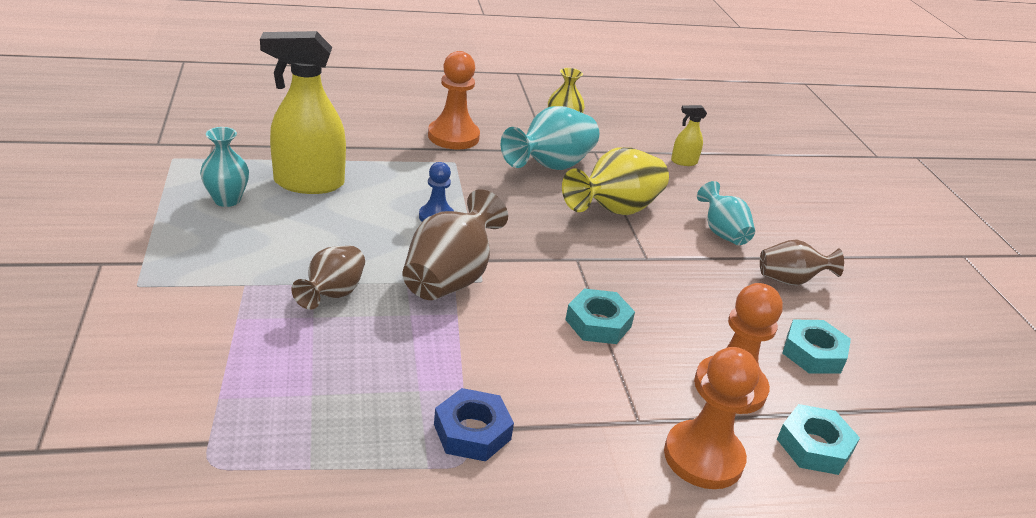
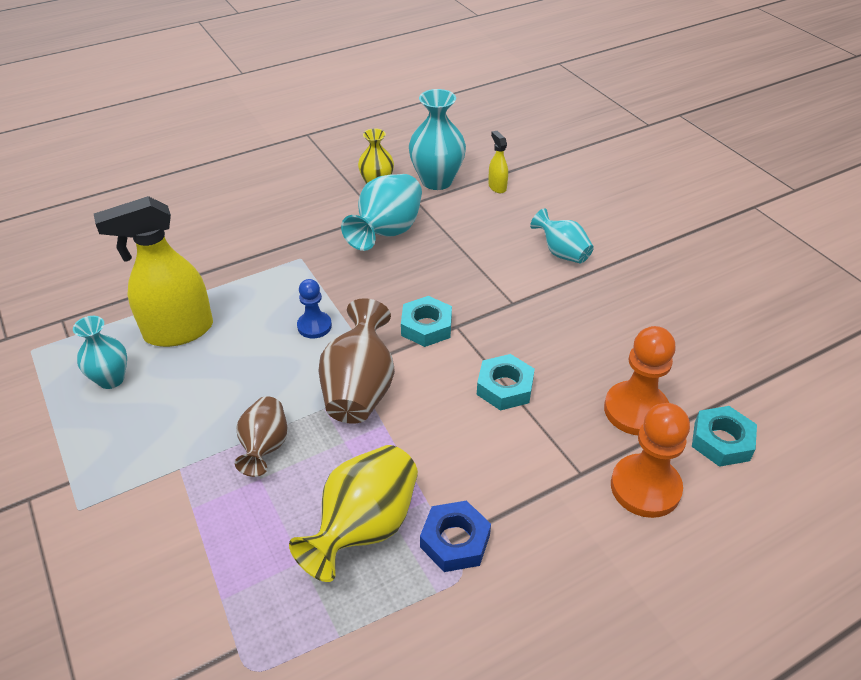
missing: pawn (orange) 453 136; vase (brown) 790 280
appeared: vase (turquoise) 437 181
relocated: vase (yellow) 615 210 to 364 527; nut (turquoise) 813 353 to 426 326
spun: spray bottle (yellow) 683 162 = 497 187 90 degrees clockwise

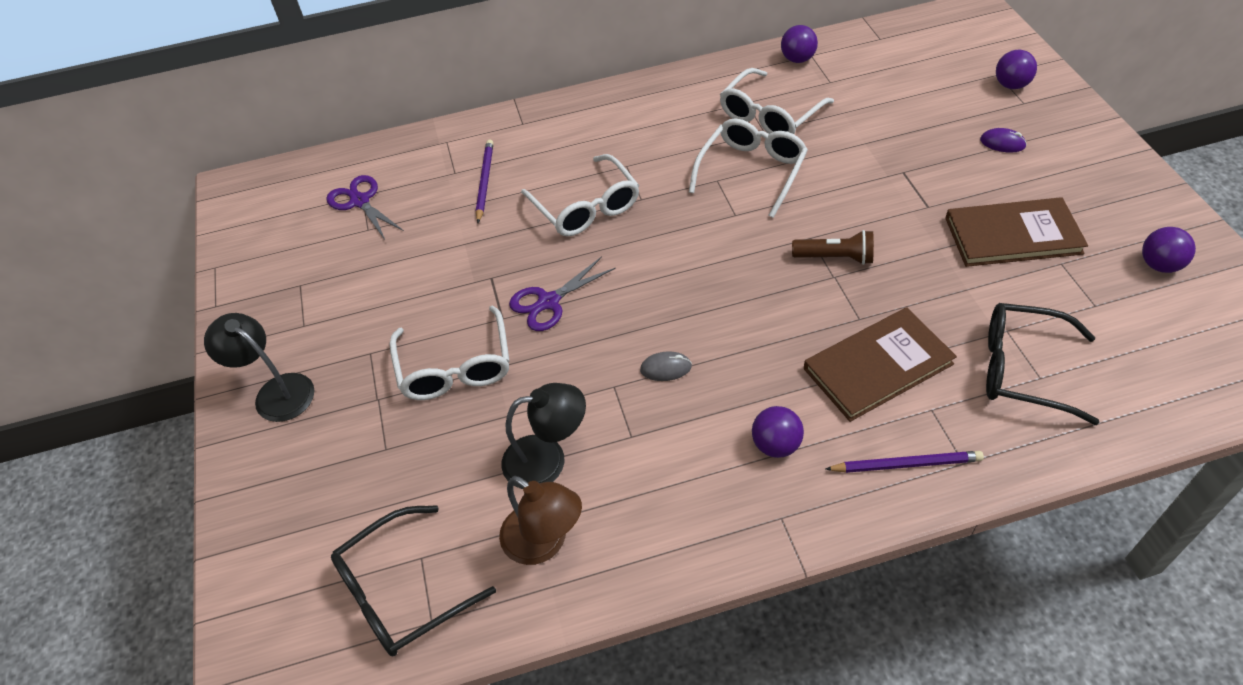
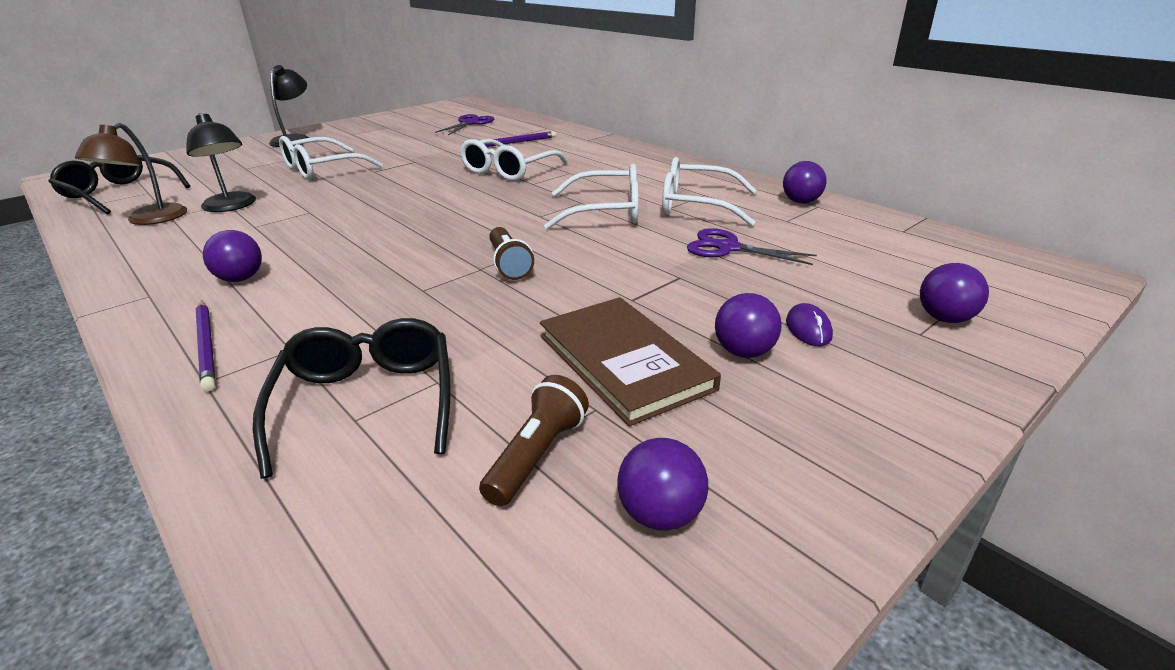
missing: mouse (grey) 666 368; book (brown) 878 366
appeared: flashlight (brown) 537 455; ball (purple) 744 352
relocated: scissors (purple) 549 302 to 728 248

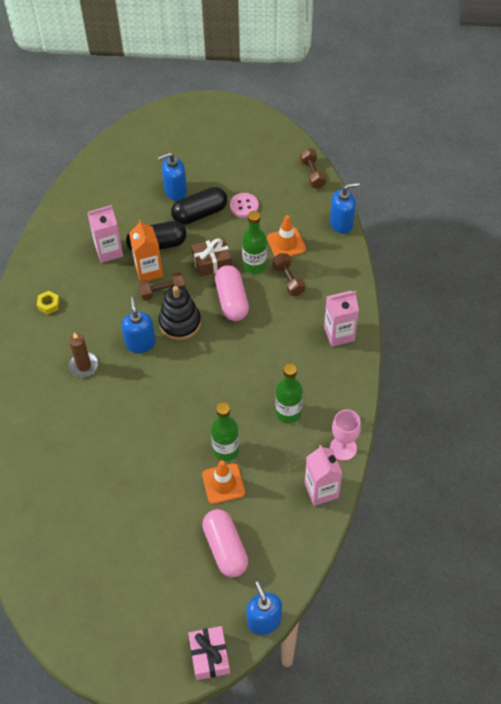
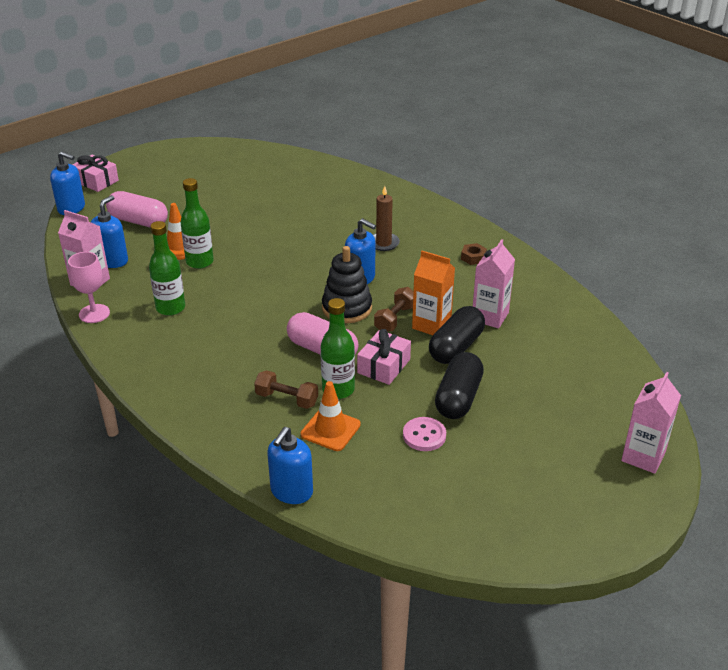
missing: dumbbell (brown) 312 174
relocated: soap dispenser (blue) 175 191 to 112 261; carton (pink) 339 334 to 643 456
colour: nut (yellow) 48 304 to nut (brown) 473 257; gift (brown) 212 262 to gift (pink) 384 366

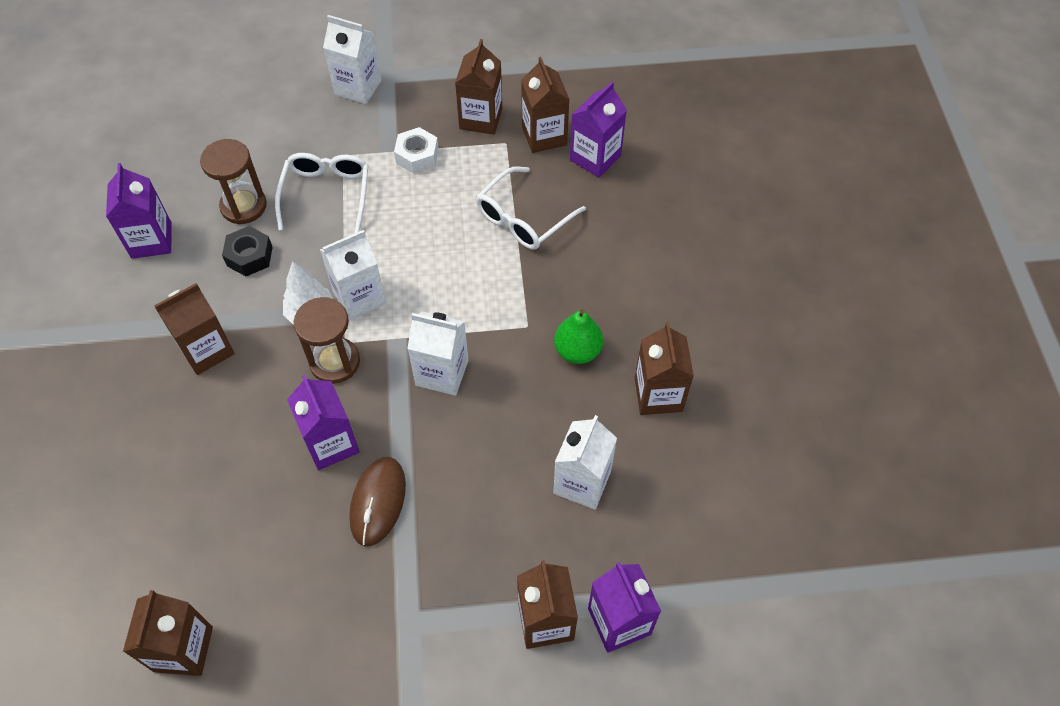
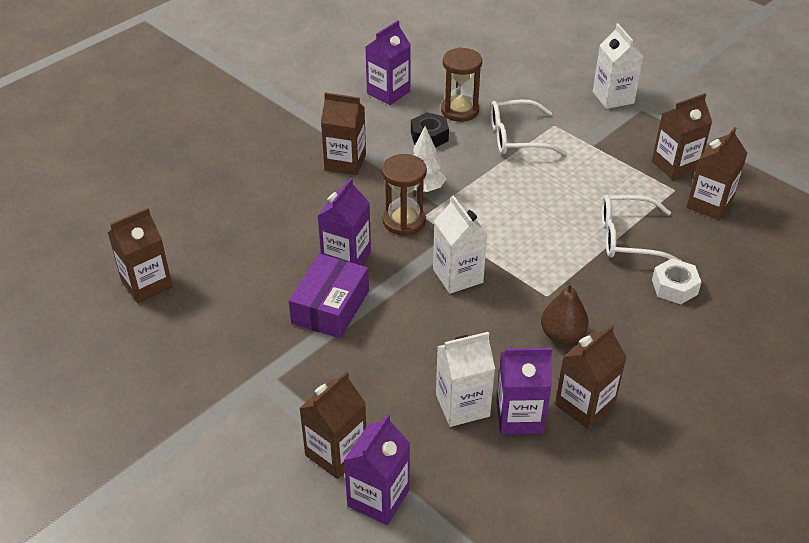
missing: carton (white) 359 297
relocated: nut (white) 417 156 to 674 287; carton (purple) 595 158 to 519 416
exchanged: mouse (brown) 378 502 to box (purple) 330 307
colour: pear (green) 577 351 to pear (brown) 562 335
spun: glasses (white) 326 194 = 516 137 150 degrees counterclockwise

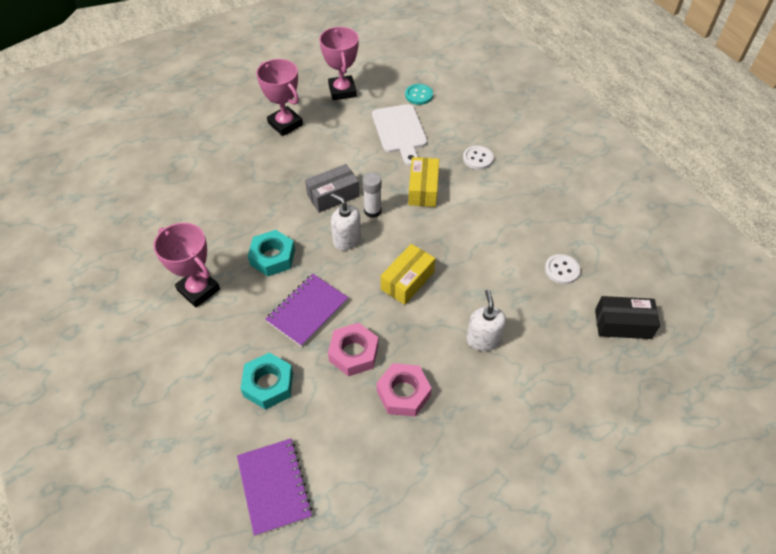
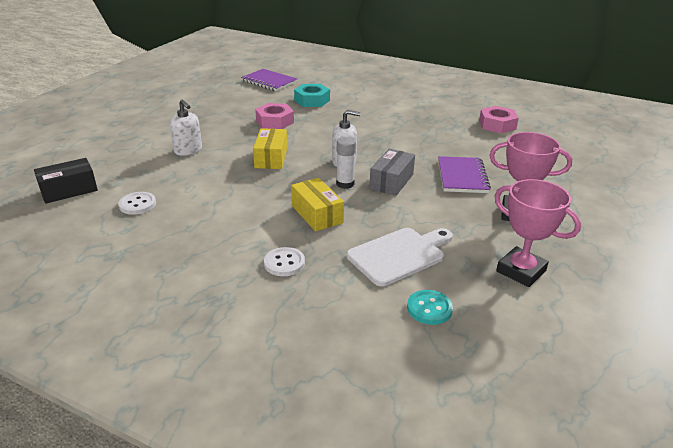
missing: trophy (pink) 198 289; nut (turquoise) 272 257
relocated: notebook (purple) 307 311 to 462 176; nut (pink) 403 393 to 497 125
spun: cutting board (white) 400 131 = 399 255 105 degrees clockwise

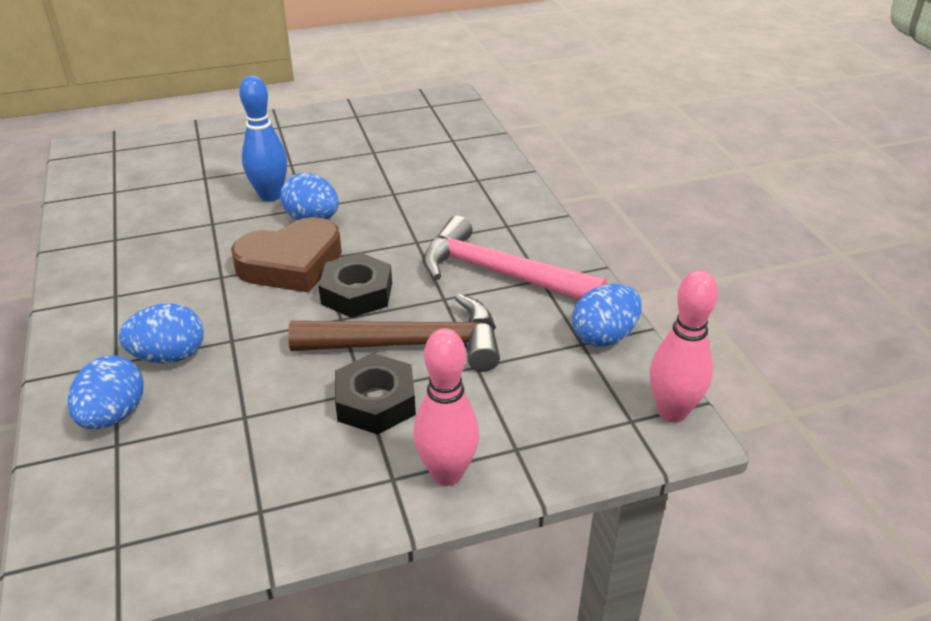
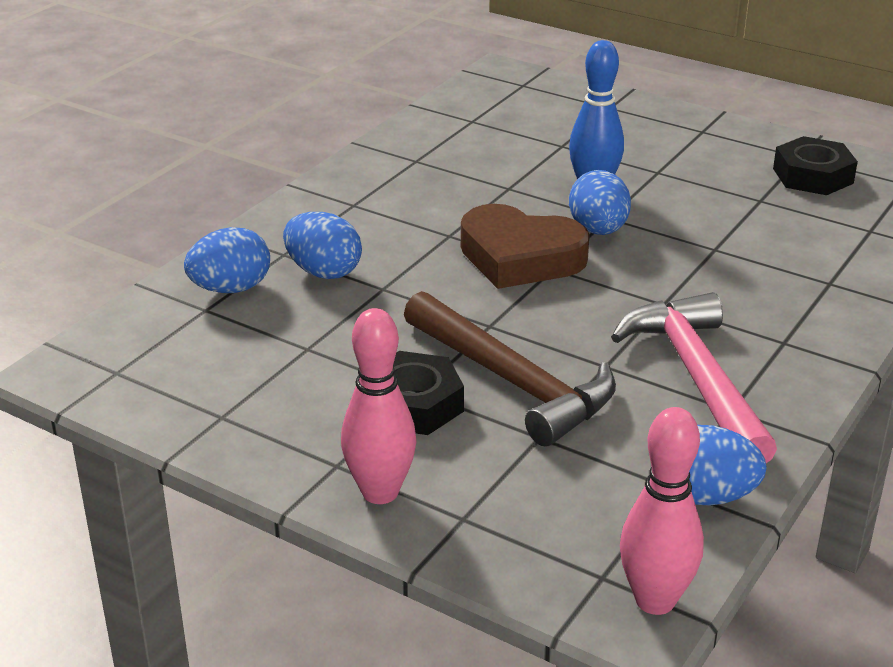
relocated: nut (black) 357 293 to 813 176

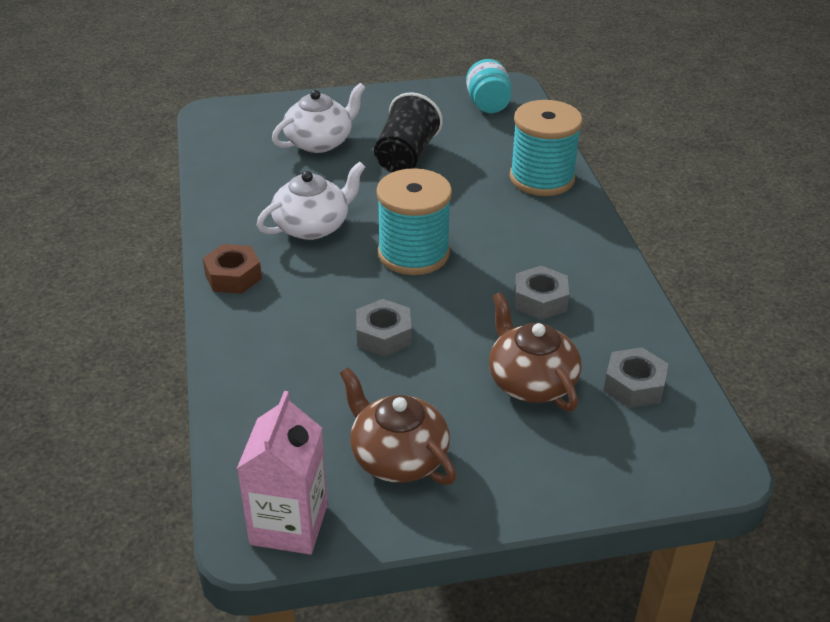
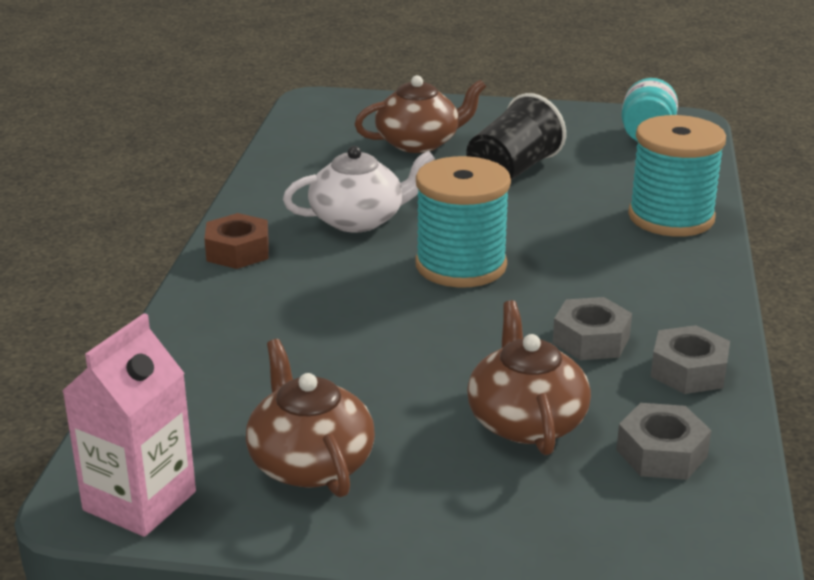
relocated: nut (grey) 383 335 to 688 371
colour: teapot (white) 320 142 to teapot (brown) 419 143

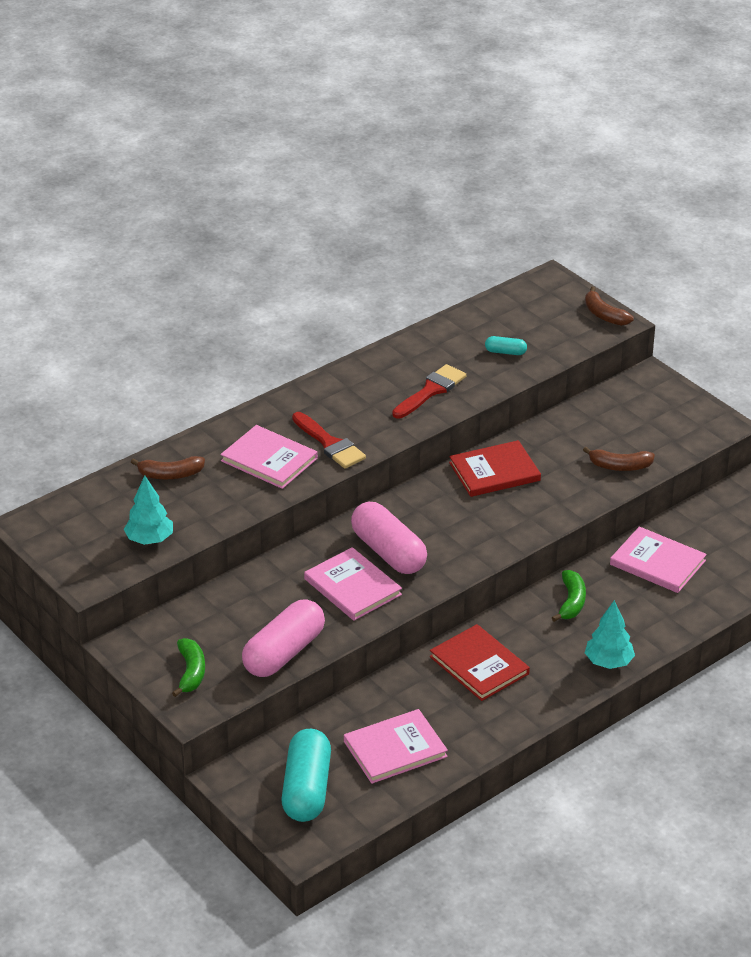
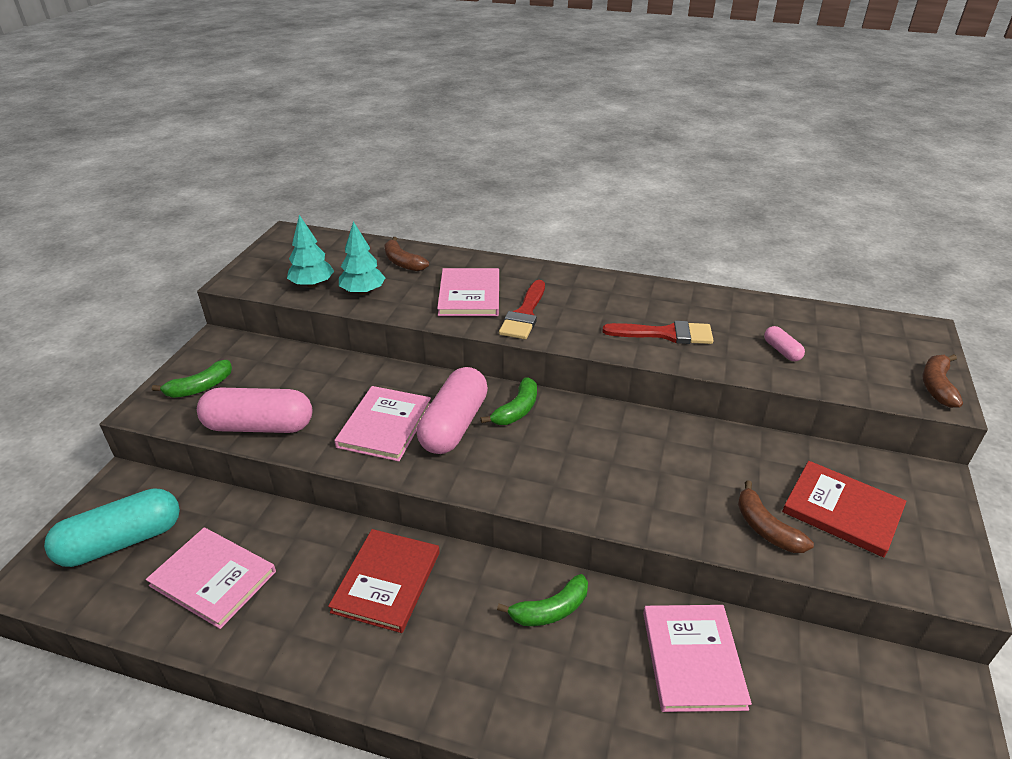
appeared: banana (green) 517 410
relocated: book (red) 494 471 to 842 510; tree (turquoise) 608 662 to 363 292
colour: capsule (turquoise) 505 352 to capsule (pink) 781 351

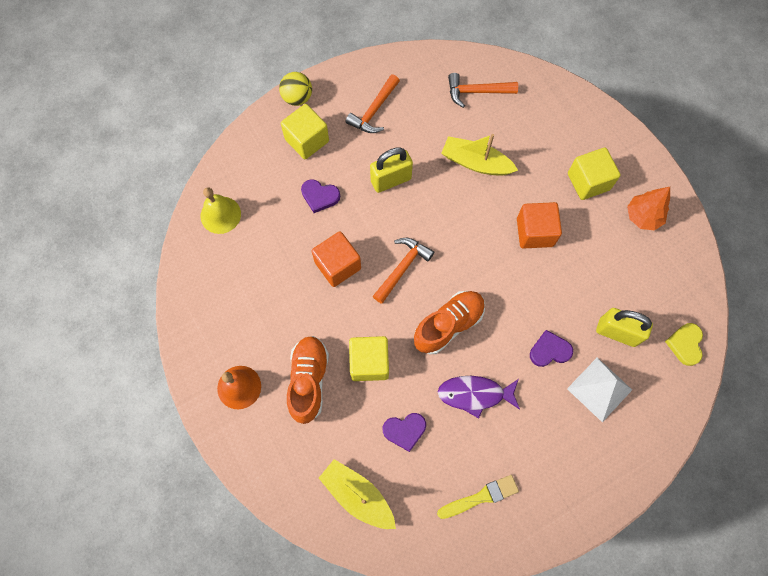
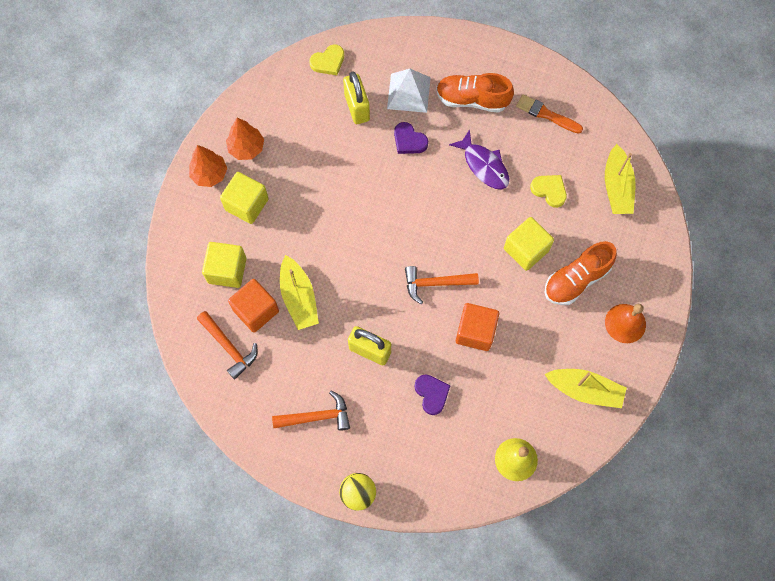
appeared: tree (orange) 209 174; boat (yellow) 585 390
relocated: cube (yellow) 307 140 to 227 270; shoe (orange) 448 325 to 472 99; cube (orange) 535 232 to 256 310
colour: heart (purple) 404 430 to heart (yellow) 549 190; brush (yellow) 481 497 to brush (orange) 546 114

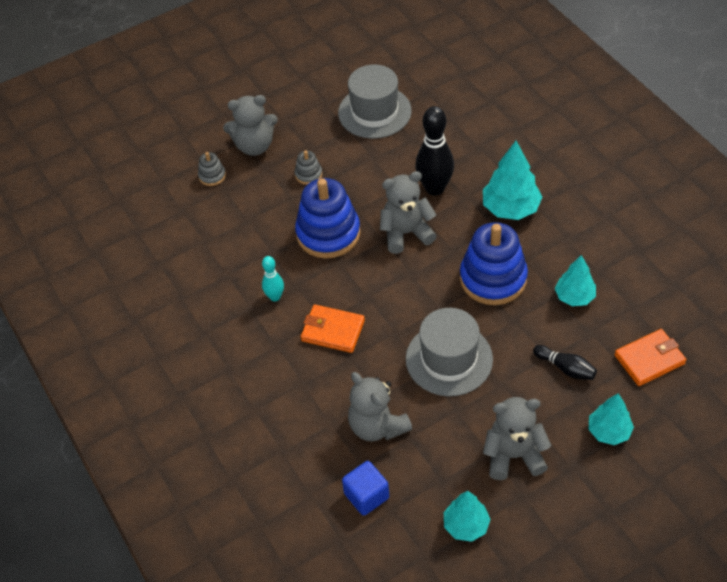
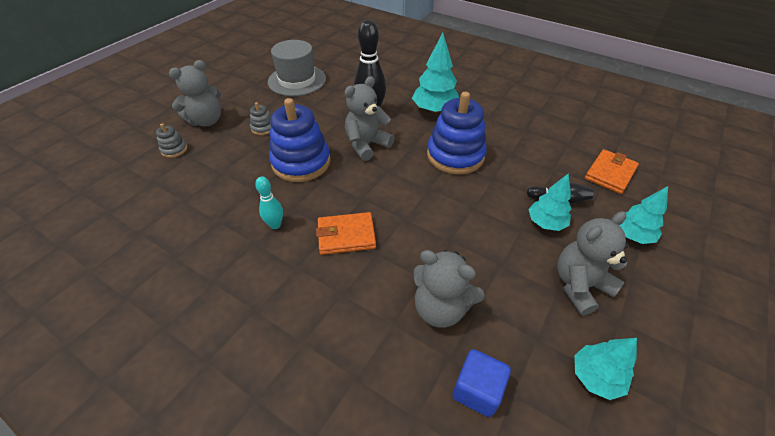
missing: hat (grey) 449 359
relocated: tree (turquoise) 574 297 to 545 223

